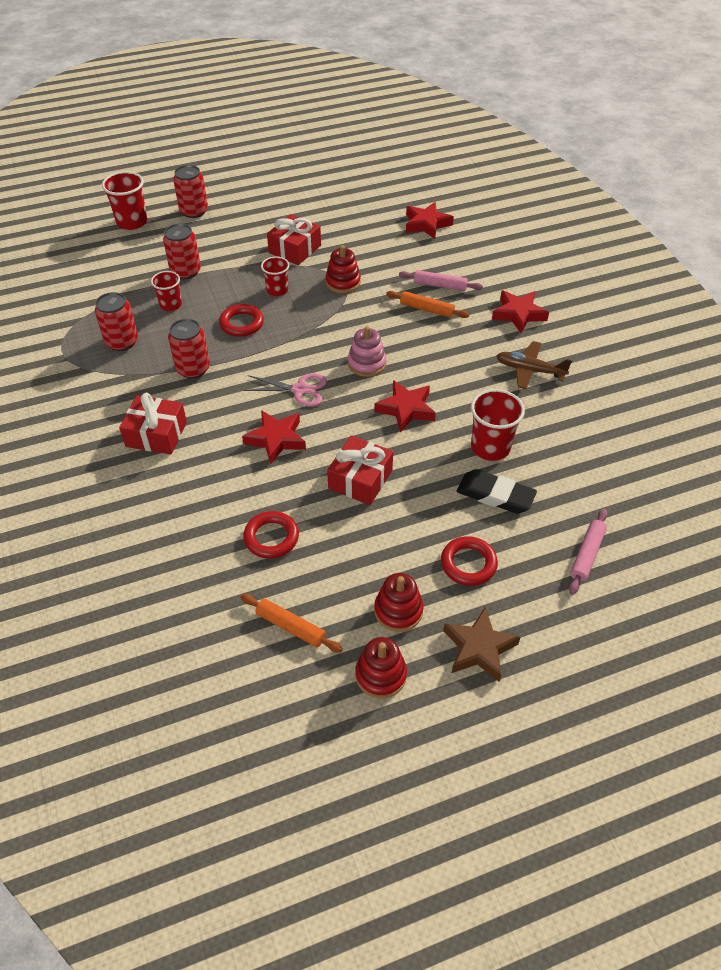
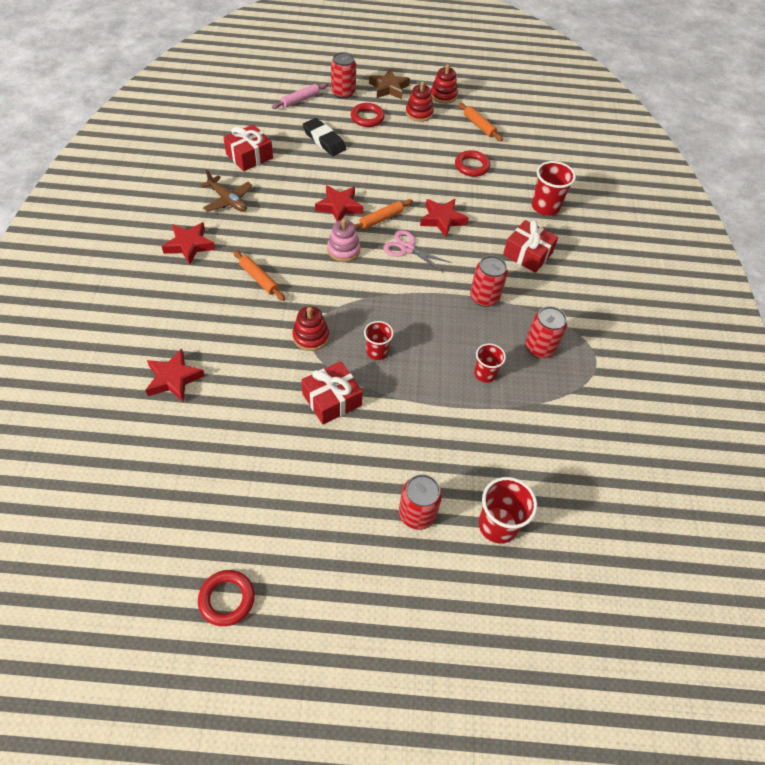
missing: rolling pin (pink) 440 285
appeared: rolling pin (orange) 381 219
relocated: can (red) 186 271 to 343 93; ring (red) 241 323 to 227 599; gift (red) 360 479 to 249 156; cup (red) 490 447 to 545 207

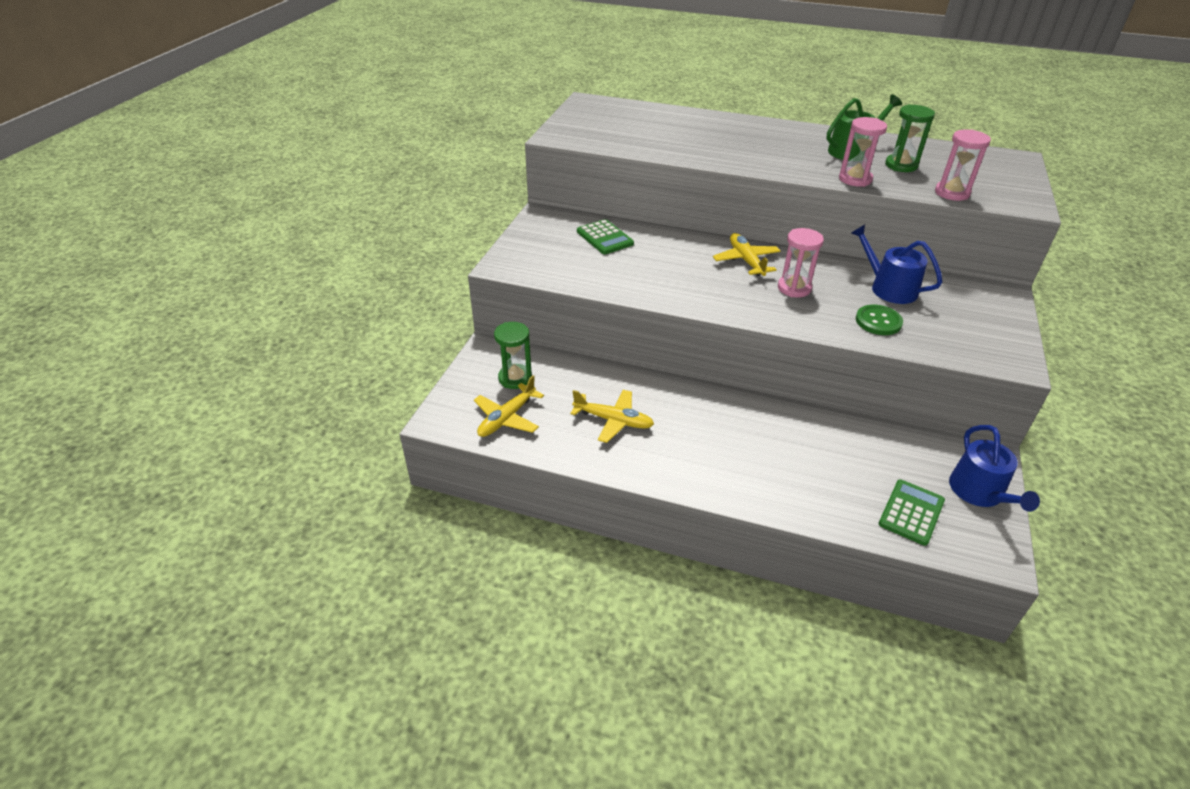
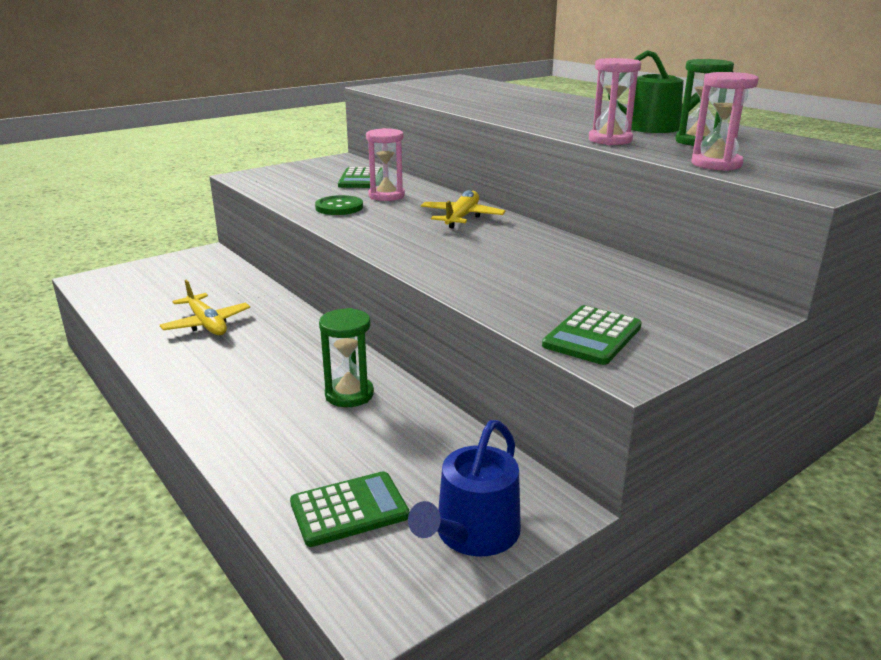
missing: plane (yellow) 507 418; watering can (blue) 888 288
appeared: calculator (green) 592 336
relocated: hourglass (green) 515 378 to 349 395; hourglass (pink) 794 288 to 386 196; button (green) 878 321 to 339 207

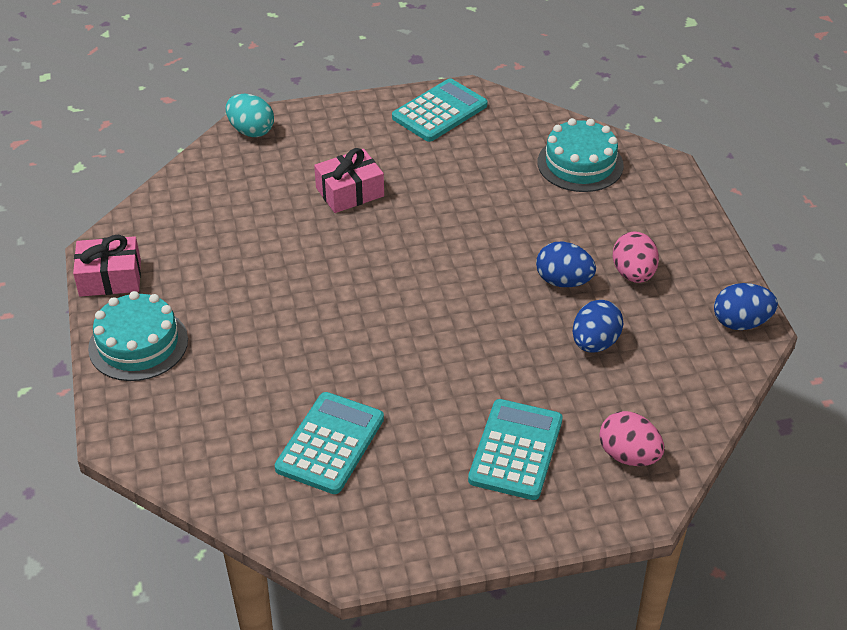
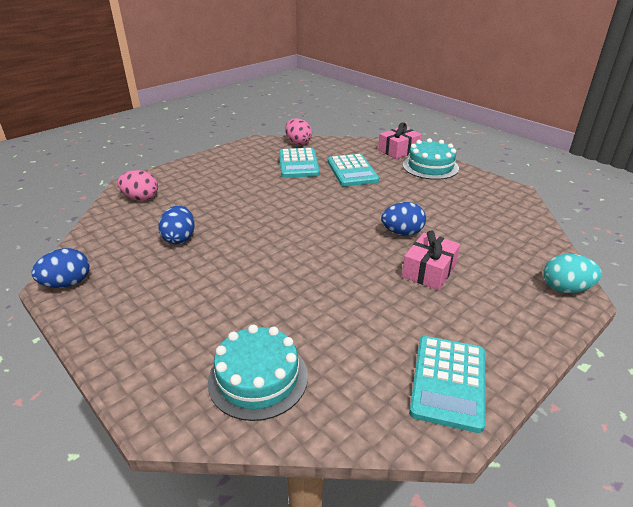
relocated: gift (pink) 110 278 to 398 150; calculator (turquoise) 515 450 to 352 171; egg (blue) 563 281 to 402 233; egg (pink) 633 274 to 298 142

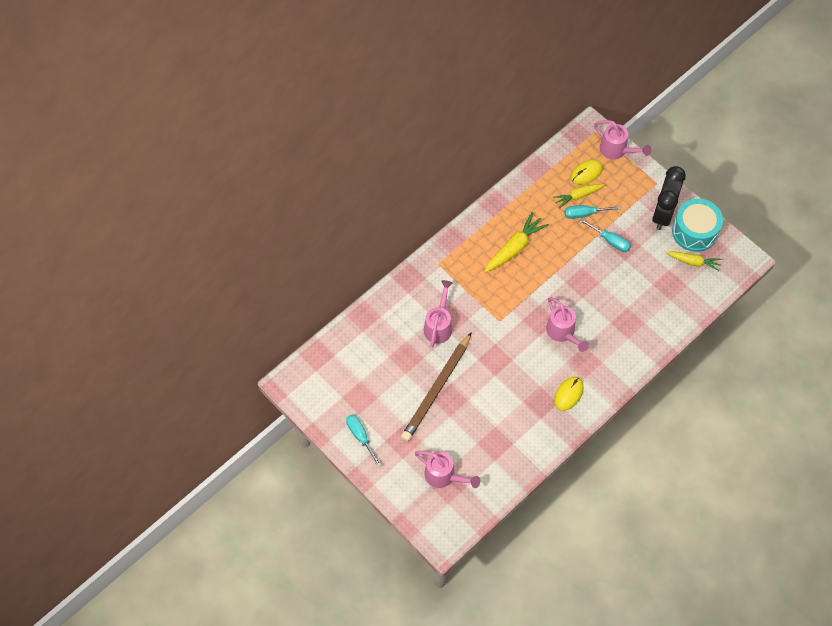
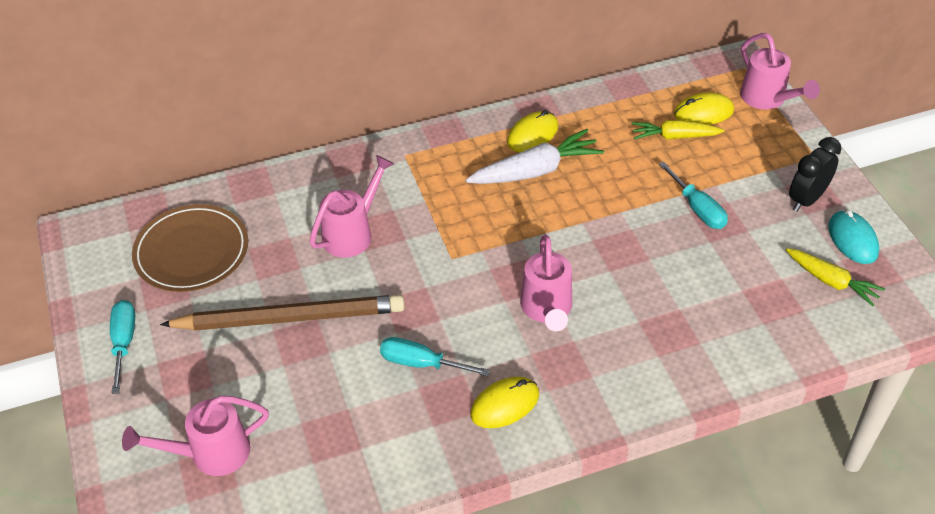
appeared: plate (brown) 192 252; mouse (yellow) 532 134
relocated: screwdriver (turquoise) 584 214 to 421 363
exchanged: drum (turquoise) 694 231 to mouse (turquoise) 852 239
colour: carrot (yellow) 514 248 to carrot (white) 535 171
spun: pencil (brown) 436 389 = 289 318 150 degrees counterclockwise; watering can (pink) 444 476 = 211 453 105 degrees clockwise
size: clock (black) 663 214 = 806 199 x0.66

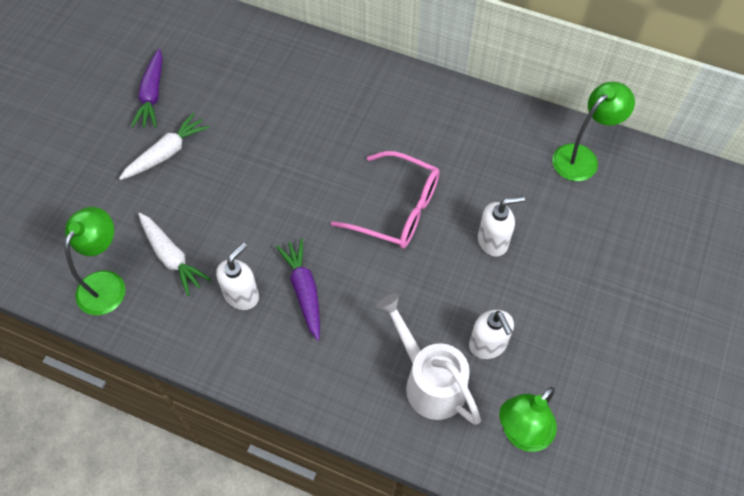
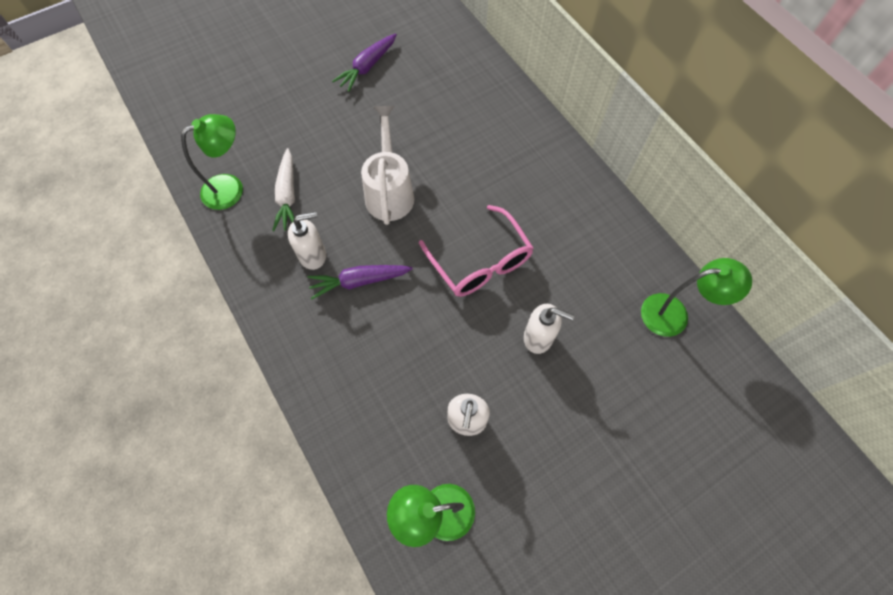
missing: carrot (white) 166 153
relocated: watering can (white) 429 381 to 389 192
spun: carrot (purple) 304 291 = 359 281 120 degrees counterclockwise

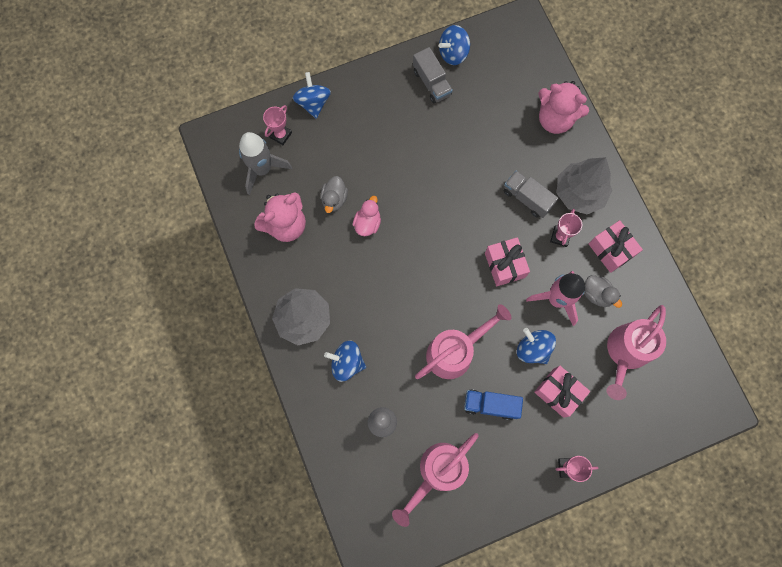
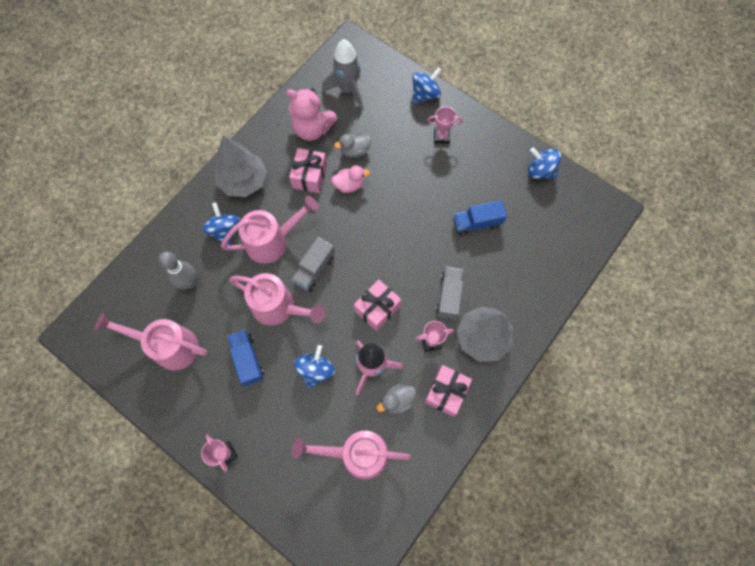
missing: teddy bear (pink) 555 119
appeared: watering can (pink) 273 241; truck (blue) 476 223
relocated: trophy (pink) 280 135 to 441 137; truck (grey) 431 83 to 314 269; gift (pink) 558 392 to 309 176
spun: duck (grey) 597 294 = 397 401 45 degrees clockwise

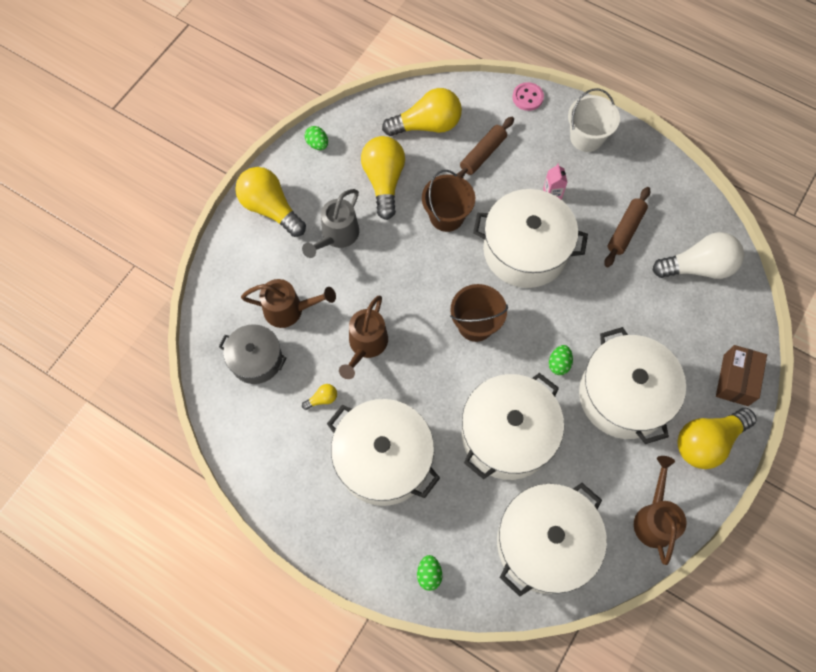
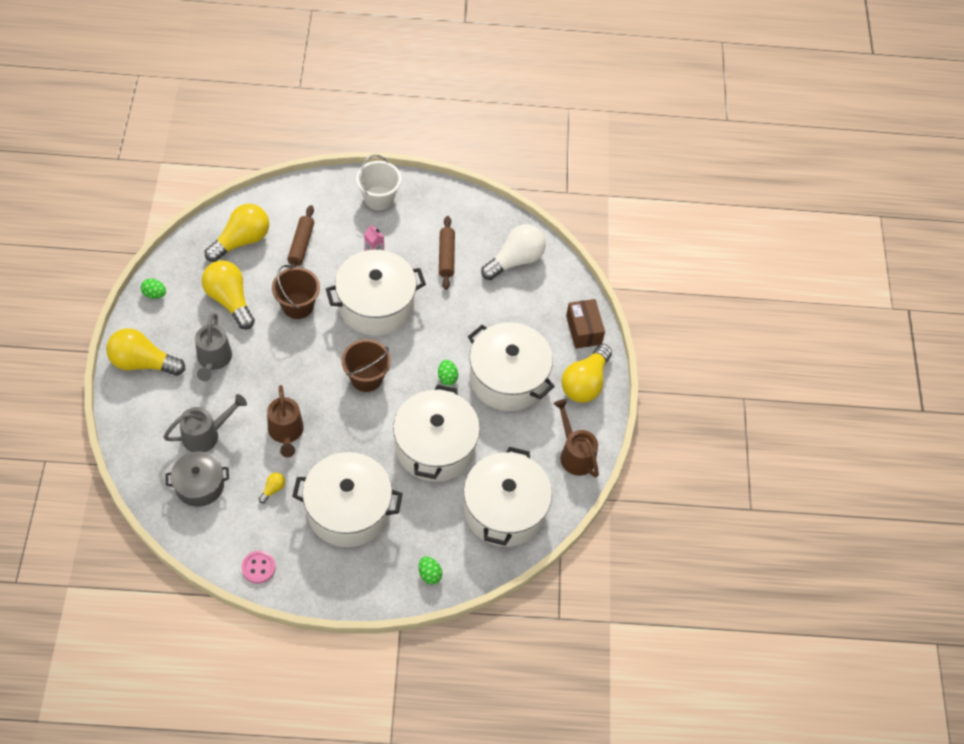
relocated: button (pink) 527 97 to 258 567
colour: watering can (brown) 289 310 to watering can (grey) 206 434

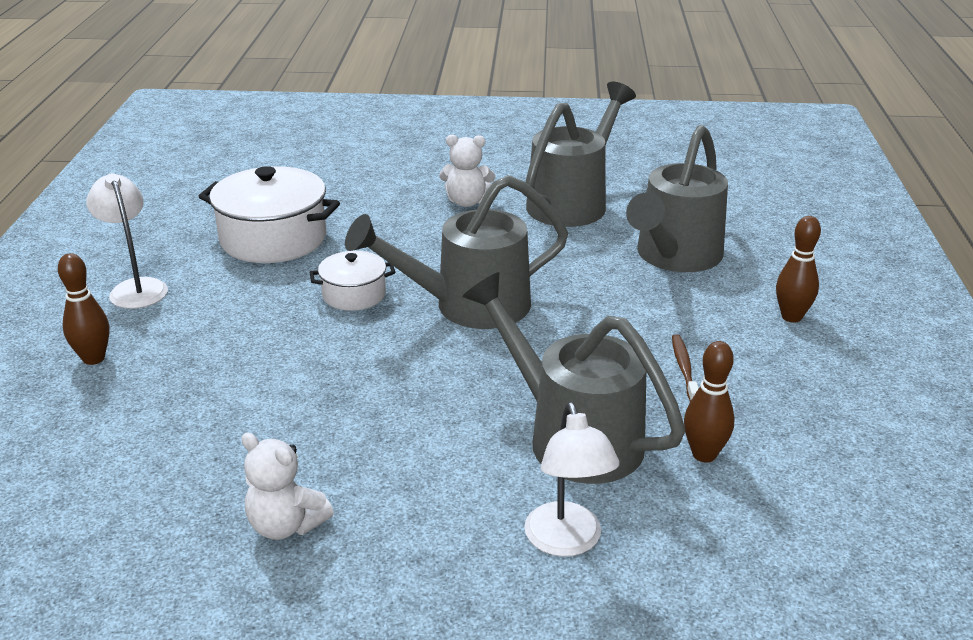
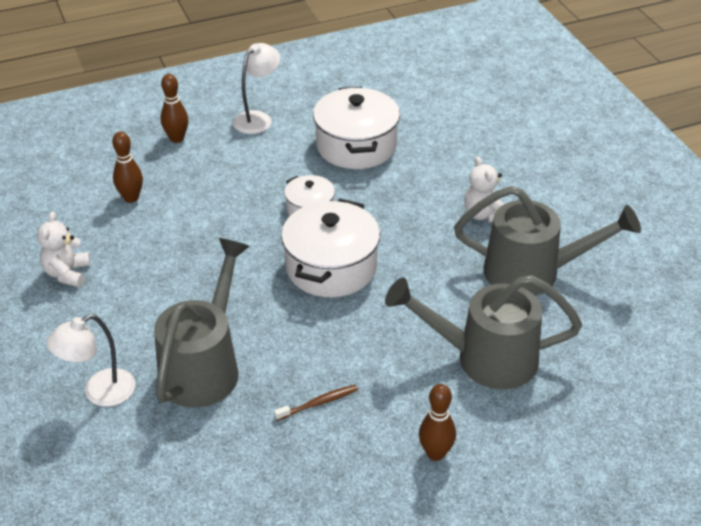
relocated: bowling pin (brown) 704 454 to 131 198
exchanged: watering can (grey) 468 306 to pot (white) 331 267

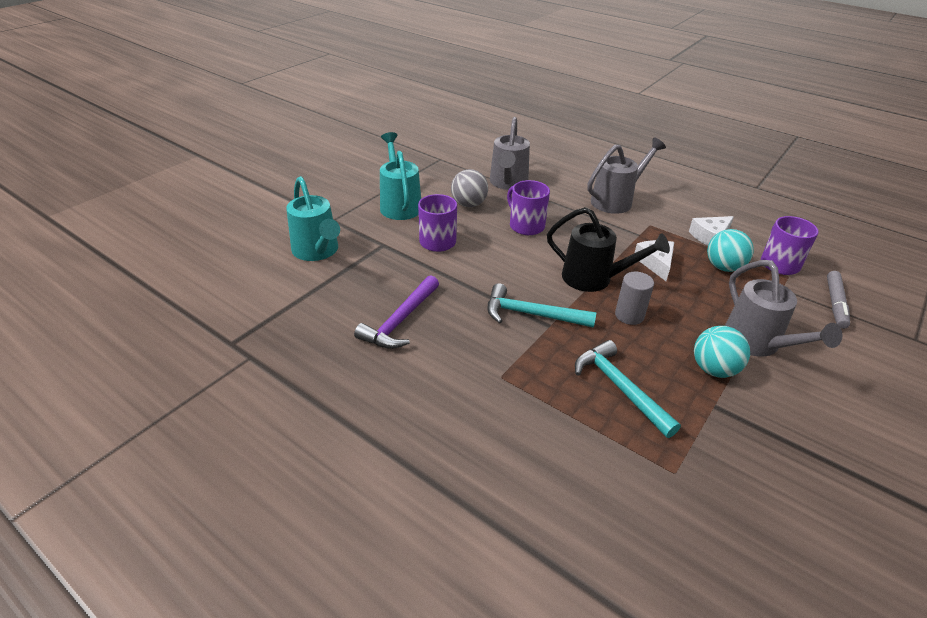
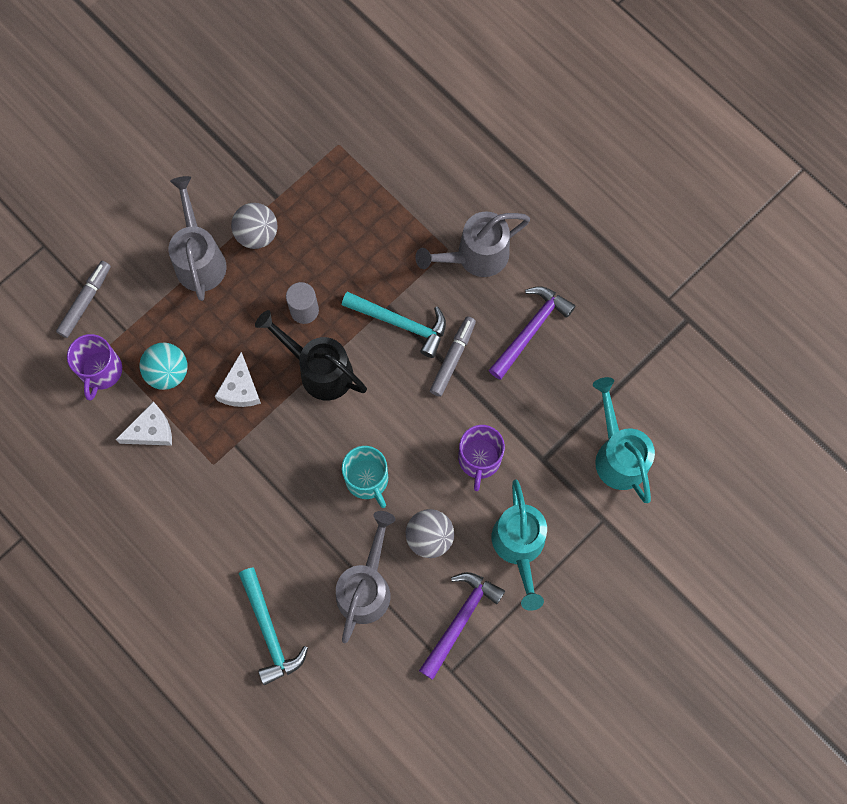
appeared: hammer (purple) 460 619; marker (grey) 452 358
relocated: hammer (turquoise) 620 388 to 269 631; watering can (grey) 616 200 to 475 256
colour: mug (purple) 526 226 to mug (turquoise) 367 479; ball (turquoise) 714 369 to ball (grey) 257 234

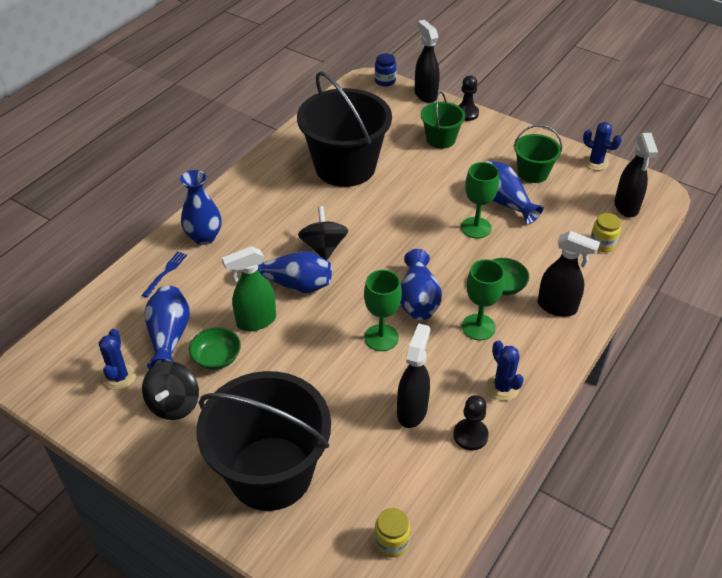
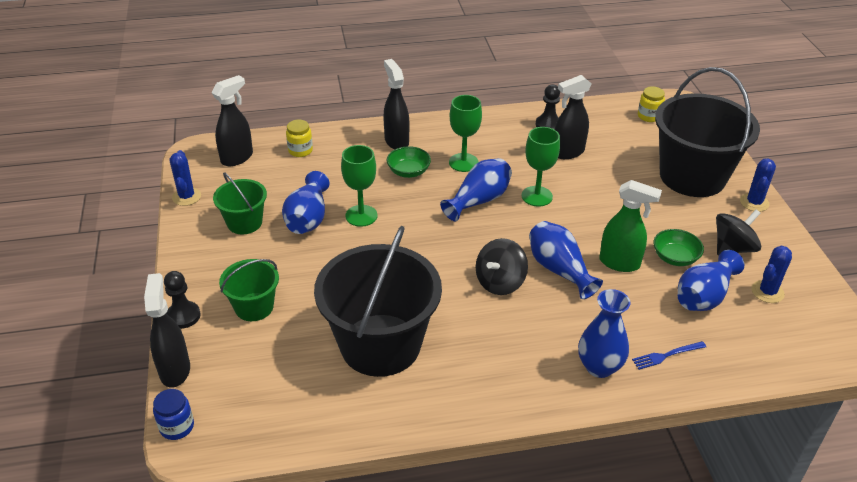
relocated: cactus (blue) 502 387 to 754 202
spun: spray bottle (black) 425 95 = 175 370 150 degrees clockwise

